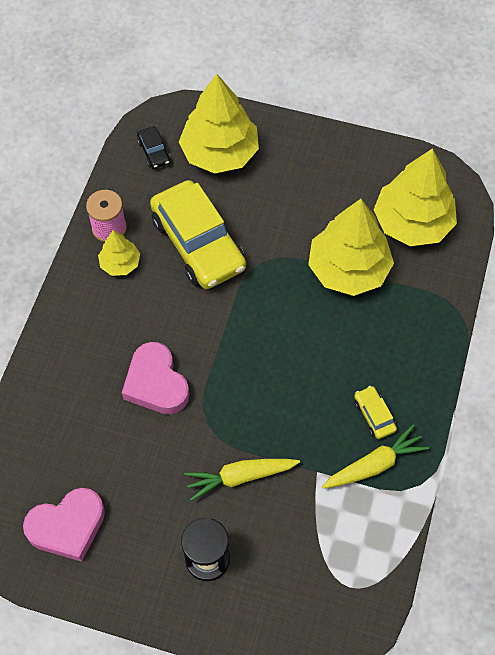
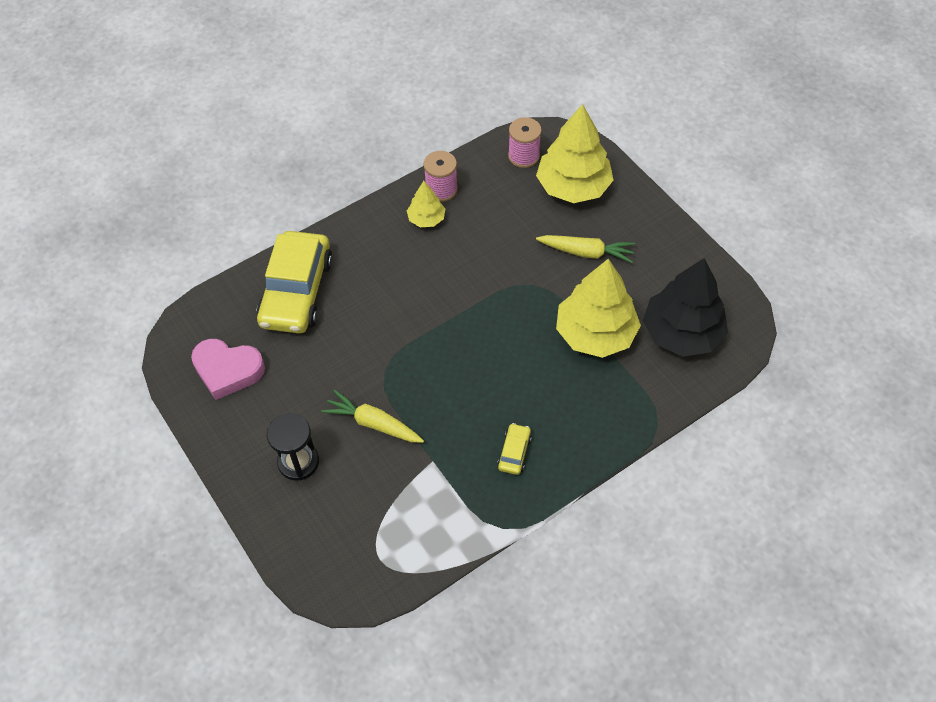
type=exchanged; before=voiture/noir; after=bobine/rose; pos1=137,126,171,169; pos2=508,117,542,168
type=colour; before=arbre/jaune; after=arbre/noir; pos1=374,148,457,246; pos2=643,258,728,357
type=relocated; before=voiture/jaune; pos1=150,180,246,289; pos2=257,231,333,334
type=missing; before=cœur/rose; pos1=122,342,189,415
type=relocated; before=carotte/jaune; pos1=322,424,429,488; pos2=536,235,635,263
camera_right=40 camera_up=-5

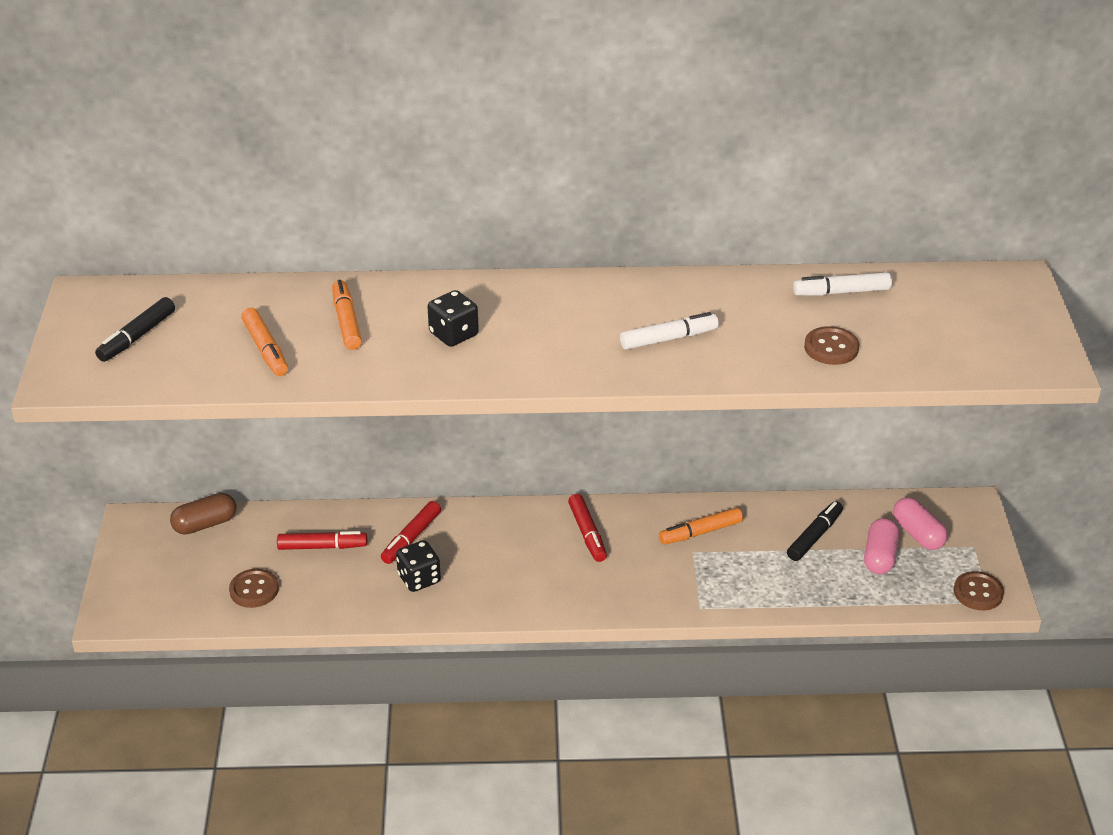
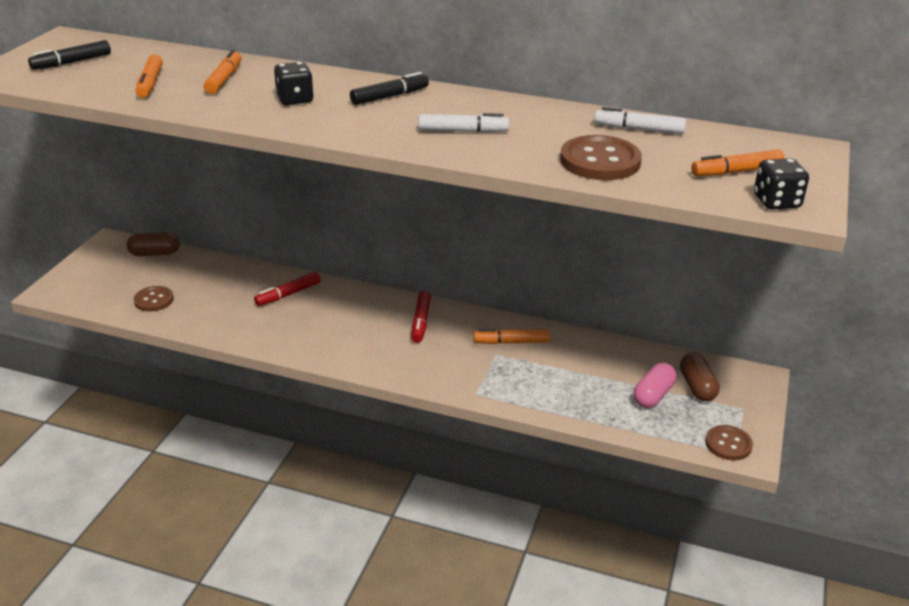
type=size; before=bouton/marron; pos1=804,326,859,365; pos2=560,135,642,180; scale=1.58
type=colour; before=gélule/rose; after=gélule/marron; pos1=893,497,948,550; pos2=680,353,720,401
type=relocated; before=feutre/noir; pos1=787,501,843,561; pos2=350,72,429,105
type=missing; before=feutre/rouge; pos1=277,531,367,550
type=relocated; before=dé/noir; pos1=396,540,441,592; pos2=754,158,809,210
type=appeared; after=feutre/orange; pos2=691,150,785,176
camera_right=20 camera_up=-5

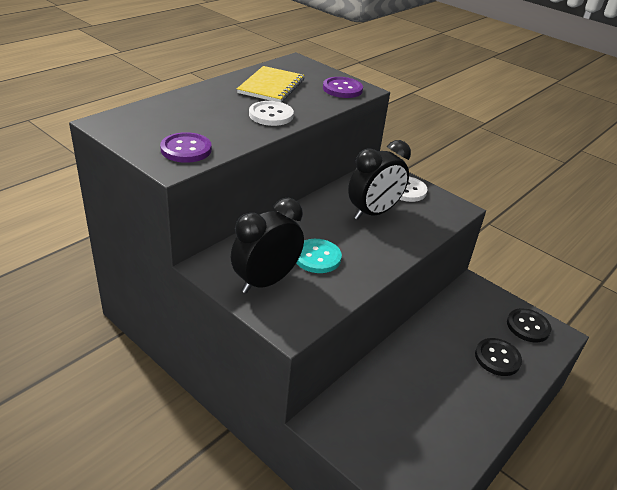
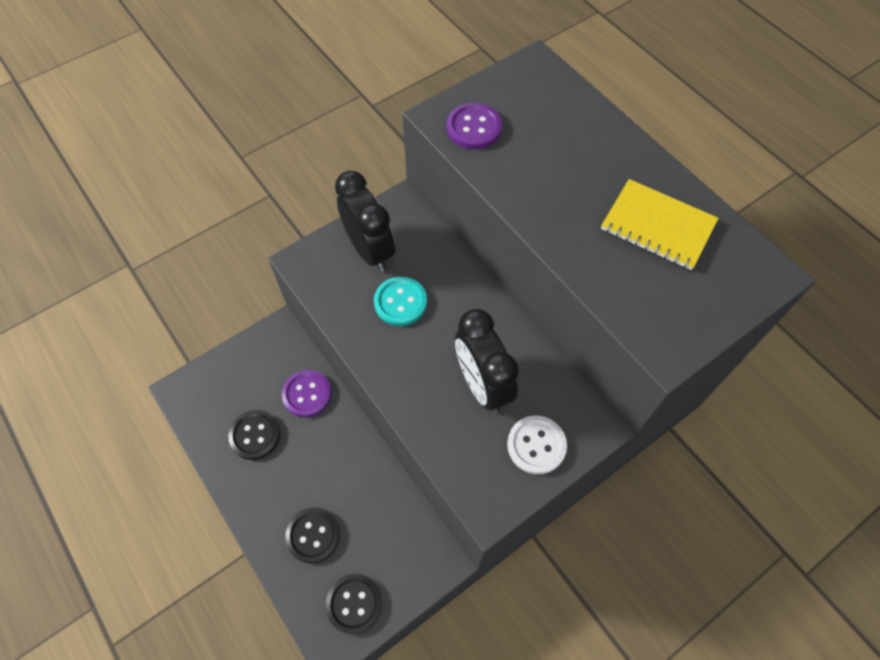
type=relocated; before=bouton/violet; pos1=323,77,363,98; pos2=282,370,331,417
type=missing; before=bouton/blanc; pos1=249,101,294,126
type=appeared; after=bouton/noir; pos2=228,410,280,460
camera_right=105 camera_up=25

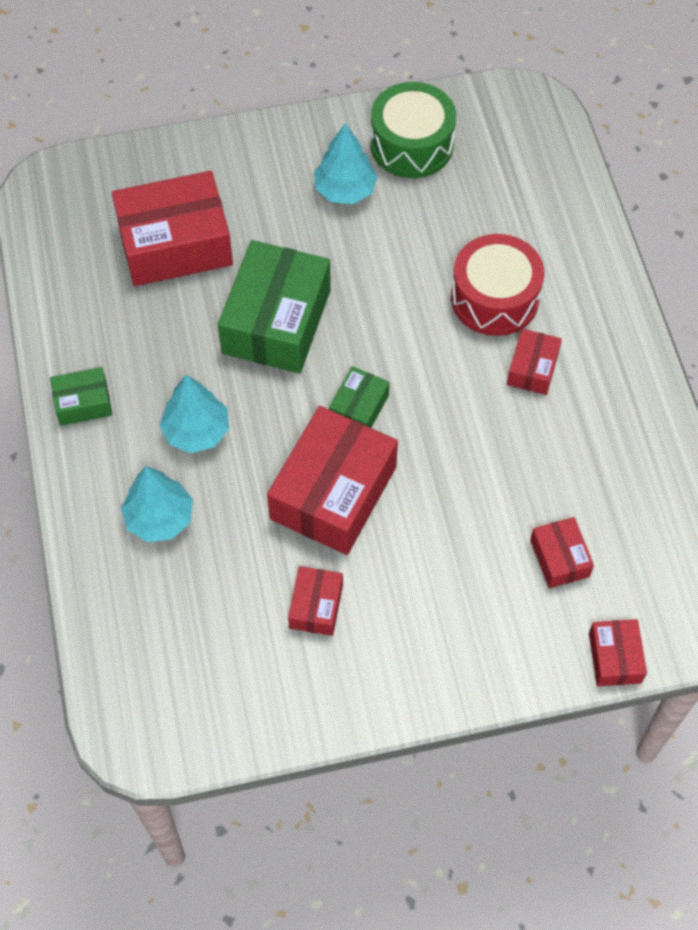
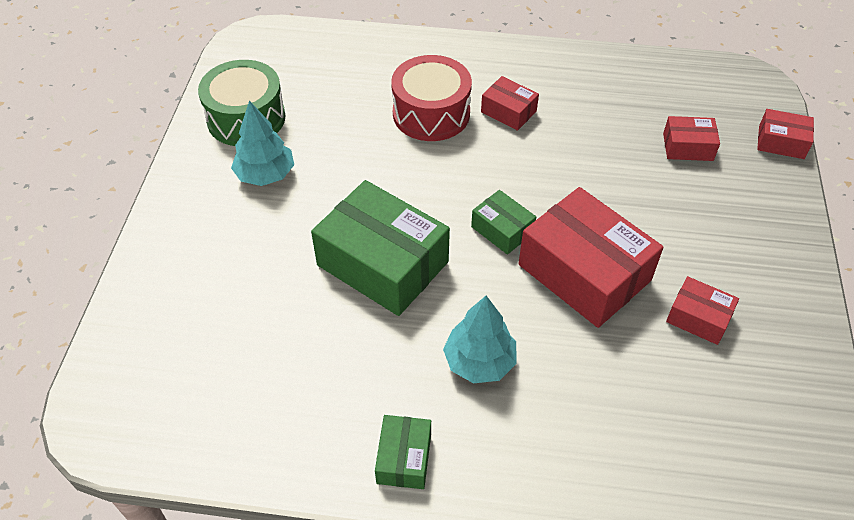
type=missing; before=boîte/rouge; pos1=112,171,233,286
type=missing; before=arbre/turquoise; pos1=121,466,193,542
camera_right=-70 camera_up=-10

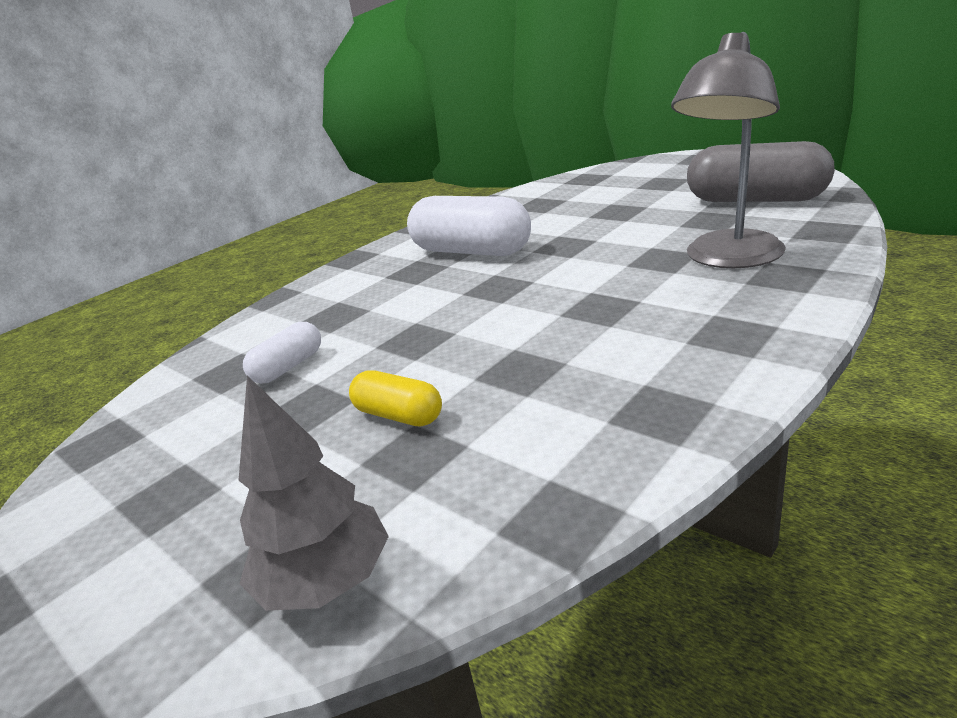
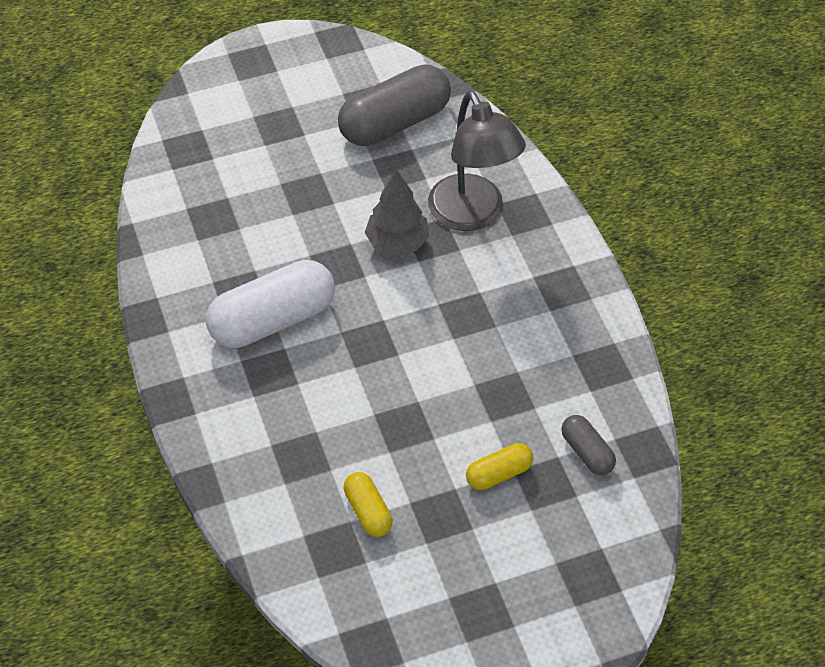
type=colour; before=gélule/blanc; after=gélule/jaune; pos1=243,322,321,383; pos2=344,472,393,537
type=relocated; before=arbre/gris; pos1=238,376,389,611; pos2=364,170,429,256
type=appeared; after=gélule/gris; pos2=561,415,616,475
camera_right=-65 camera_up=25

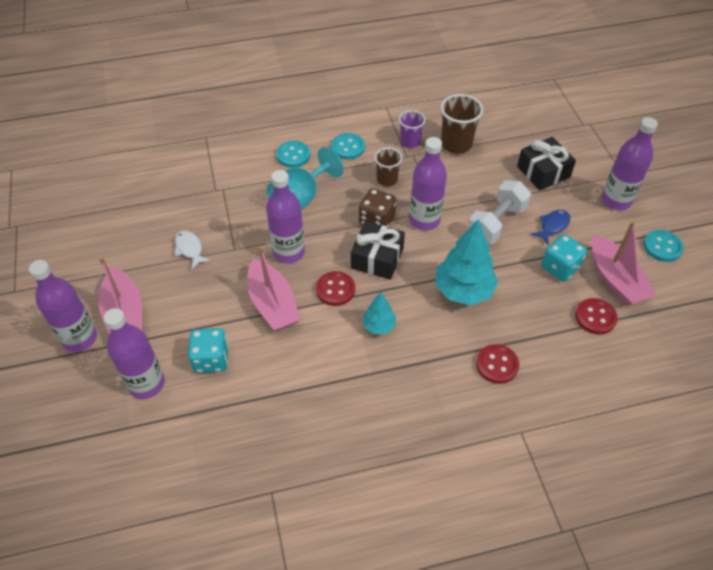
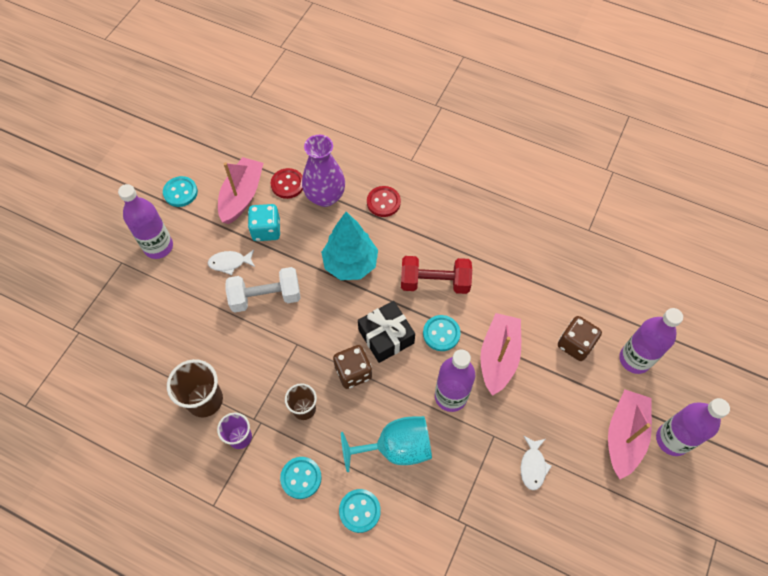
type=missing; before=bouteille/violet; pos1=409,137,447,230
type=missing; before=cadeau/noir; pos1=517,137,576,190
type=colour; before=poisson/bleu; after=poisson/blanc; pos1=531,210,570,244; pos2=208,250,255,275
type=colour; before=bouton/rouge; after=bouton/turquoise; pos1=316,271,355,306; pos2=423,315,461,351
type=exchanged; before=arbre/turquoise; after=haltère/rouge; pos1=362,292,396,334; pos2=401,256,472,294
type=colour; before=dé/turquoise; after=dé/marron; pos1=188,328,229,373; pos2=558,316,602,361
type=appeared; after=vase/violet; pos2=302,135,345,207
camera_right=-140 camera_up=10

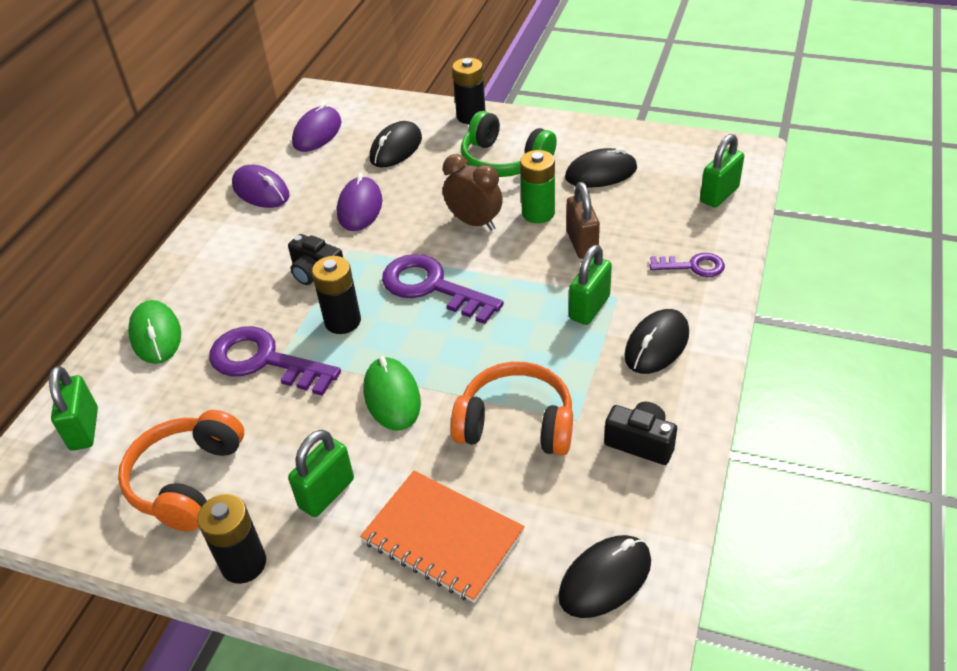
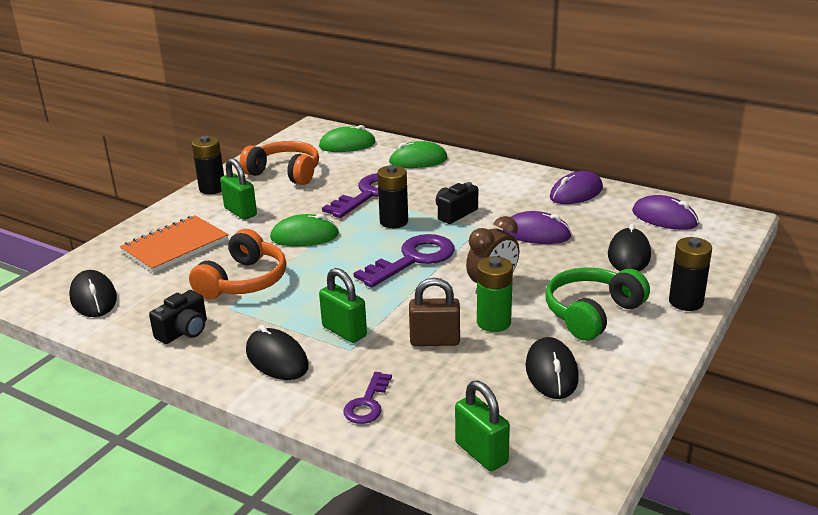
type=spun; before=souris/noir; pos1=370,121,422,168; pos2=608,224,651,271; turn=60
type=exchanged; before=cadenas/vert; after=souris/vert; pos1=49,366,98,451; pos2=319,125,376,152
camera_right=100 camera_up=-15

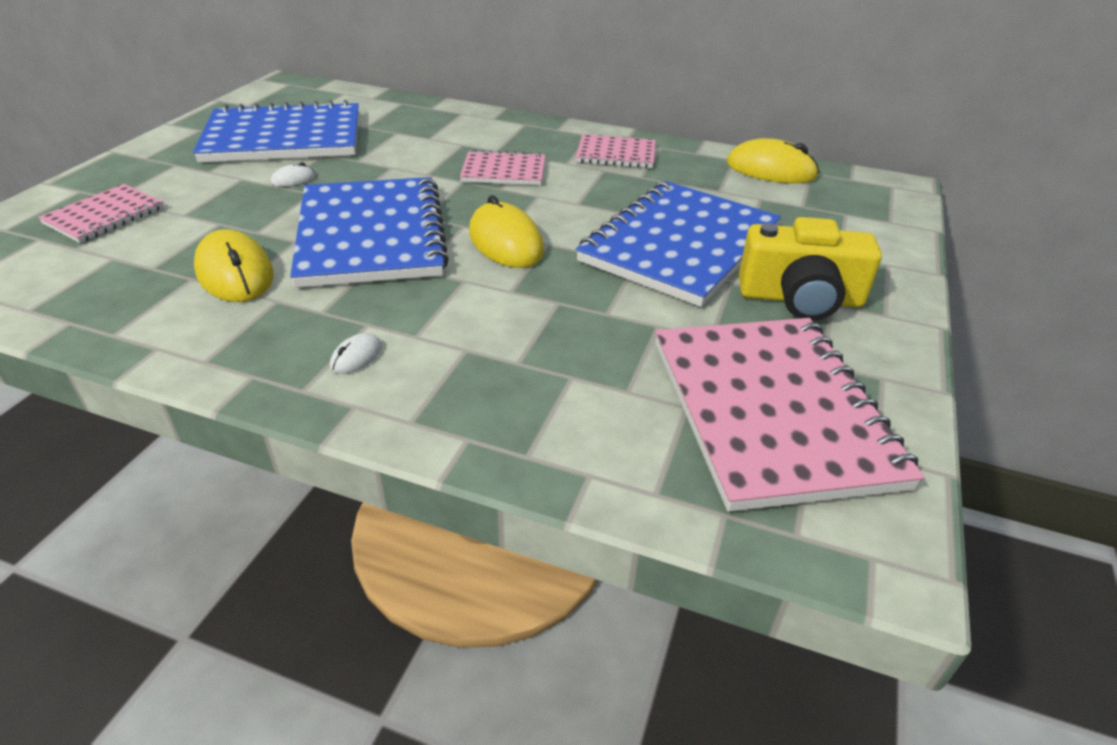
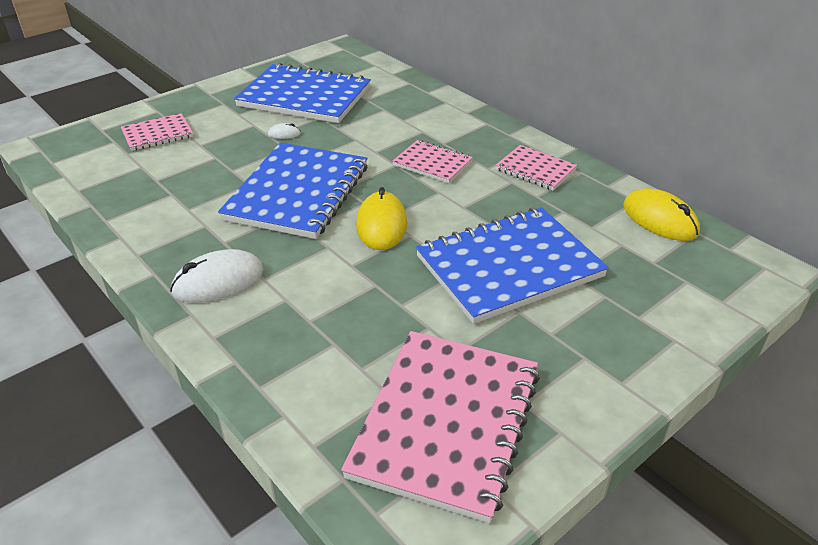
type=missing; before=appareil photo/jaune; pos1=739,217,882,321
type=missing; before=souris/jaune; pos1=194,229,274,302
type=size; before=souris/blanc; pos1=330,333,382,374; pos2=170,249,264,303; scale=2.17
camera_right=30 camera_up=0

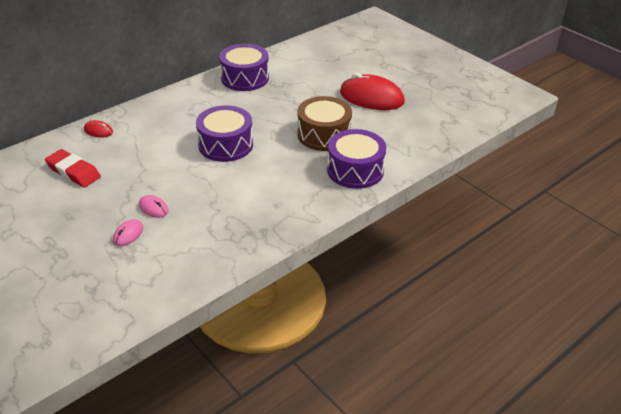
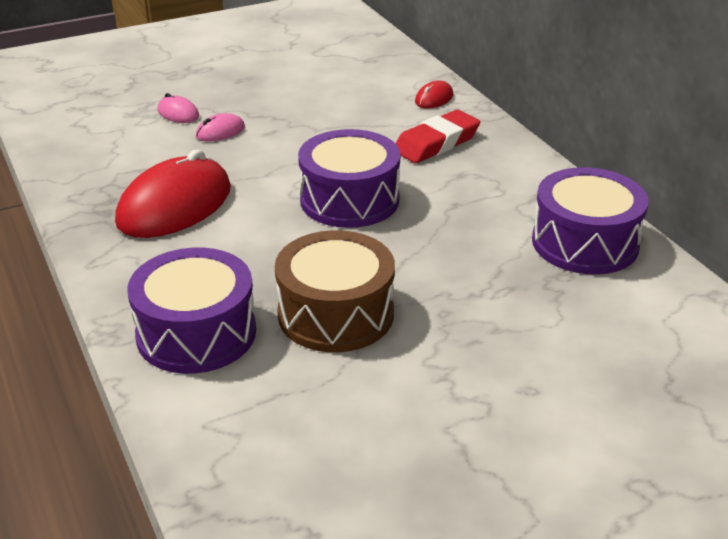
type=relocated; before=souris/rouge; pos1=340,73,405,110; pos2=115,149,231,238
type=relocated; before=gomme/rouge; pos1=45,149,101,188; pos2=396,110,480,163
camera_right=105 camera_up=-5

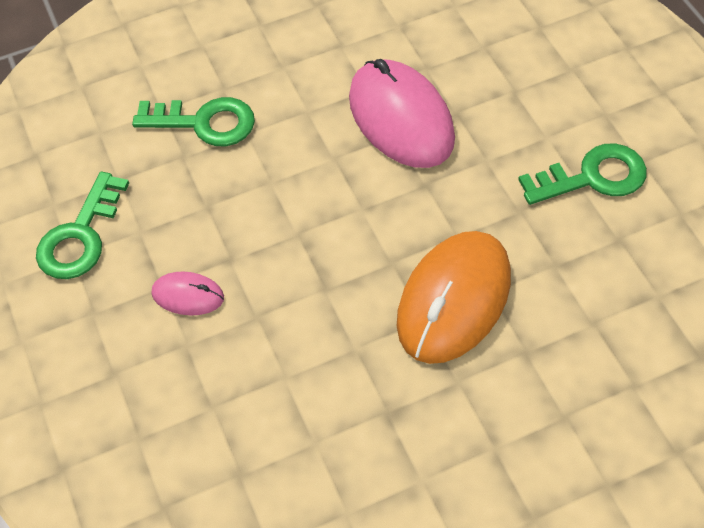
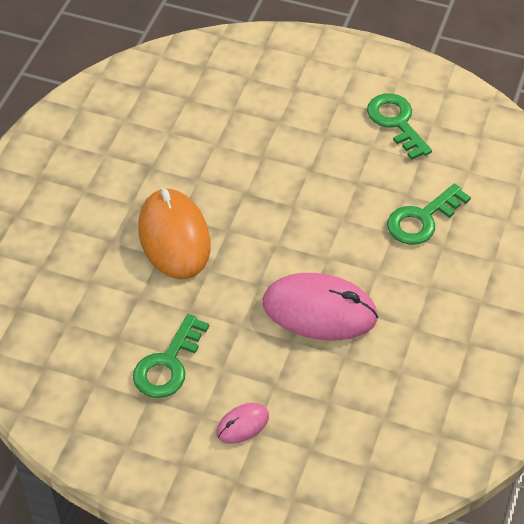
type=relocated; before=souris/rose; pos1=152,271,224,315; pos2=217,403,269,444
camera_right=130 camera_up=-5

